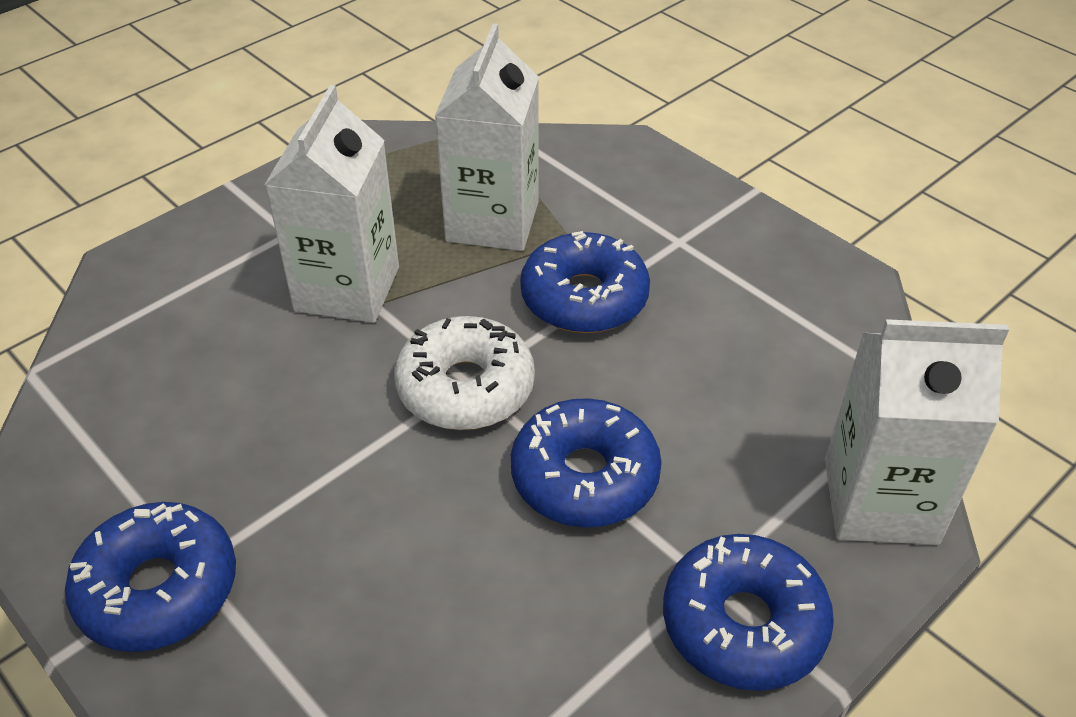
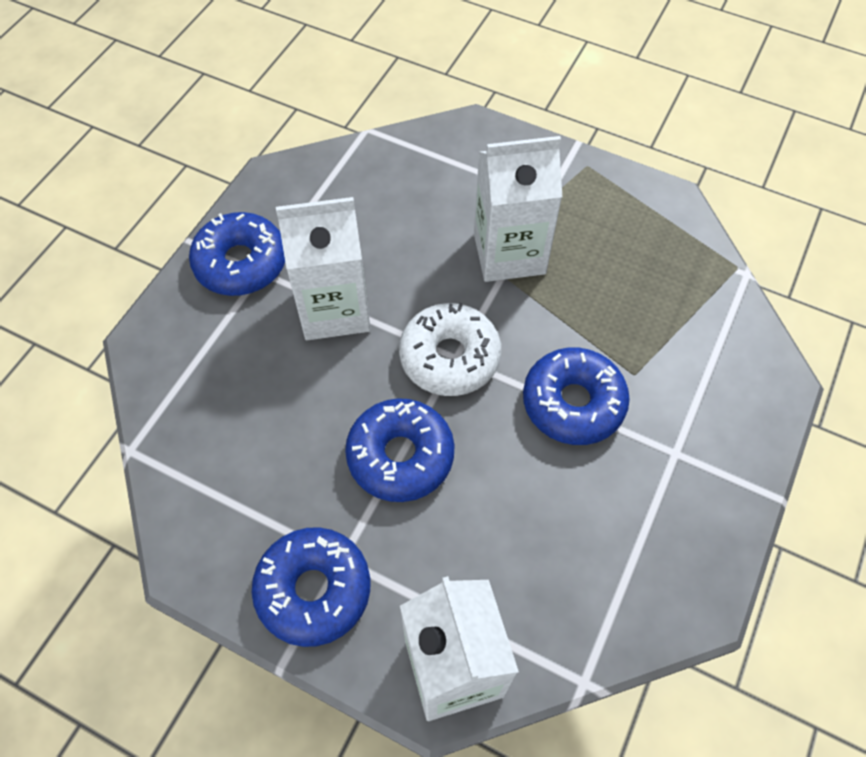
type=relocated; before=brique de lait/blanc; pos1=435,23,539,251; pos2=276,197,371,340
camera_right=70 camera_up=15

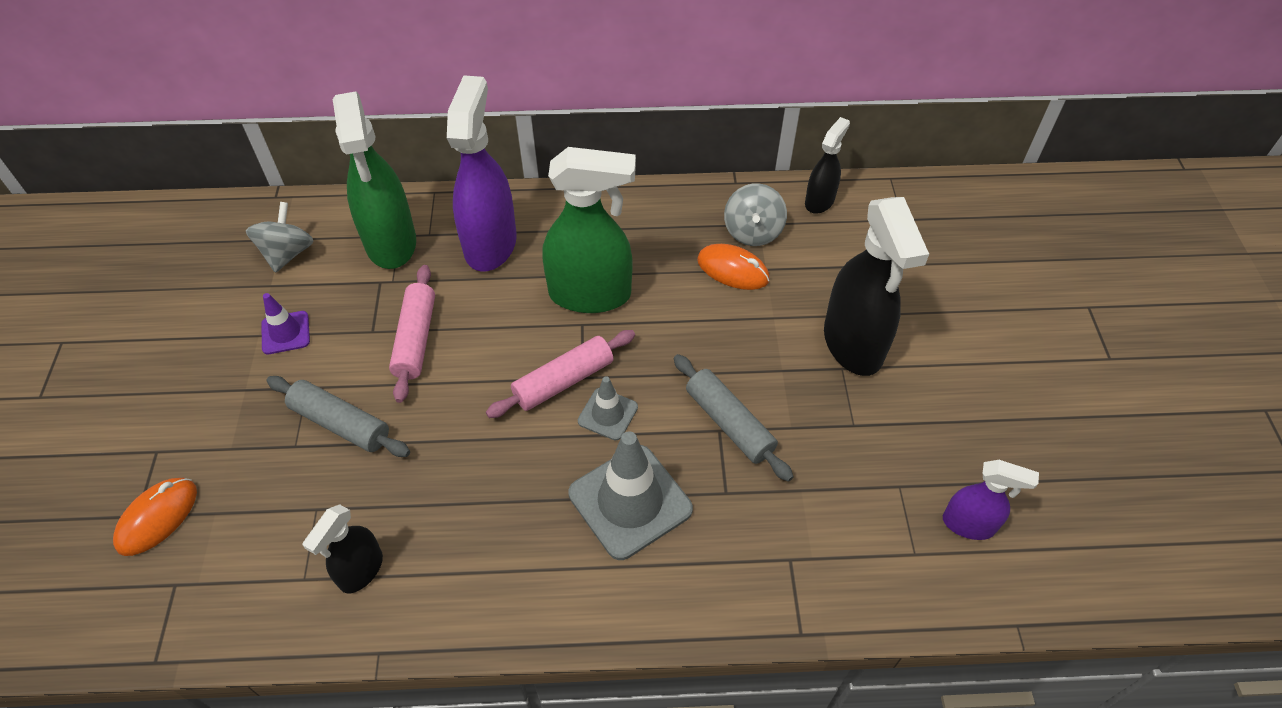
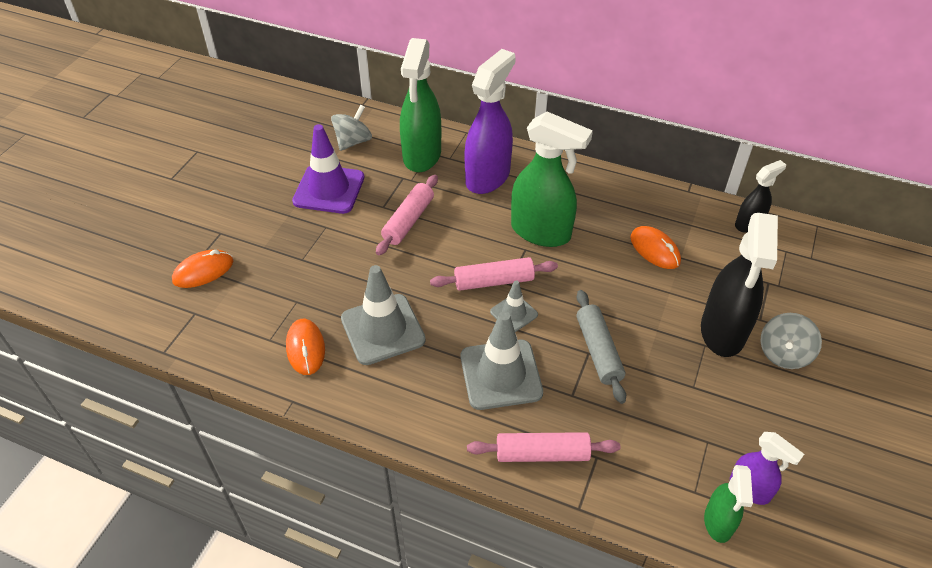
type=relocated; before=toupie/gris; pos1=724,183,787,246; pos2=760,313,822,369
type=size; before=cône de chantier/violet; pos1=261,293,310,354; pos2=292,124,364,214; scale=1.88
type=missing; before=rouleau à pâtisserie/gris; pos1=267,376,410,457
type=exchanged; before=vaporisateur/noir; after=souris/orange; pos1=302,504,383,593; pos2=286,319,325,375
type=appeared; after=cône de chantier/gris; pos2=341,265,426,365
type=appeared; after=rouleau à pâtisserie/rose; pos2=467,432,620,462
type=appeared; after=vaporisateur/vert; pos2=704,465,753,543
camera_right=25 camera_up=-5

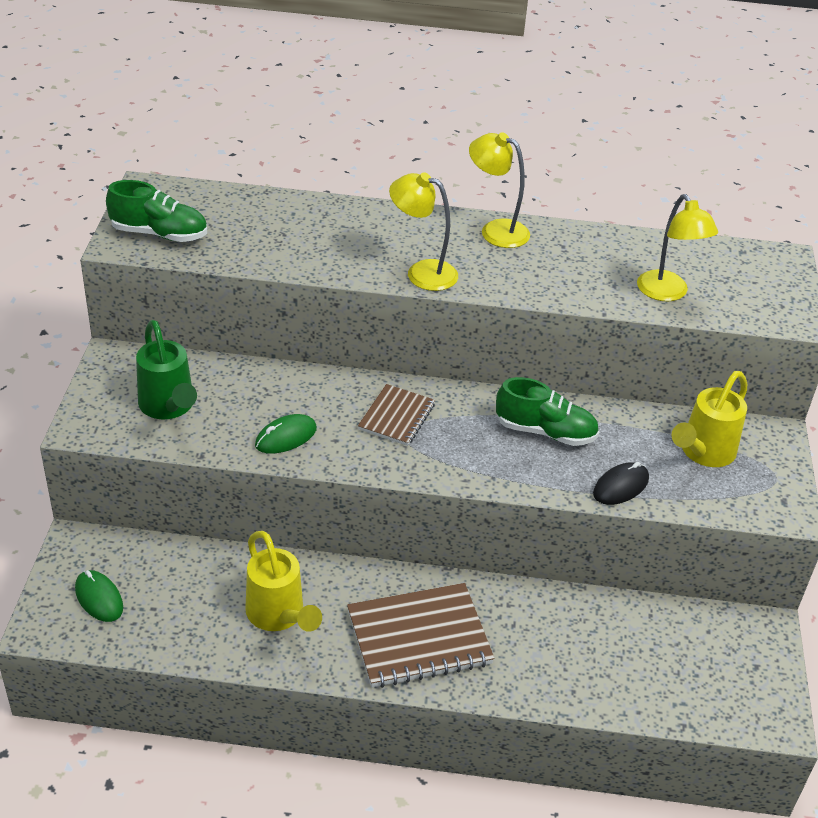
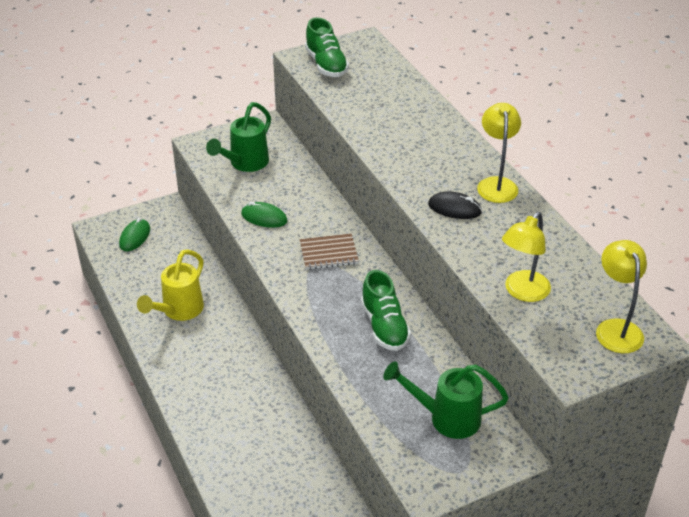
type=relocated; before=lampe/jaune; pos1=389,172,458,291; pos2=596,240,647,353
type=colour; before=arrosoir/jaune; after=arrosoir/vert; pos1=671,371,747,467; pos2=383,361,509,439
type=relocated; before=souris/noir; pos1=593,462,649,505; pos2=428,191,482,219
type=missing; before=carnet/marron; pos1=347,583,495,688
camera_right=60 camera_up=0

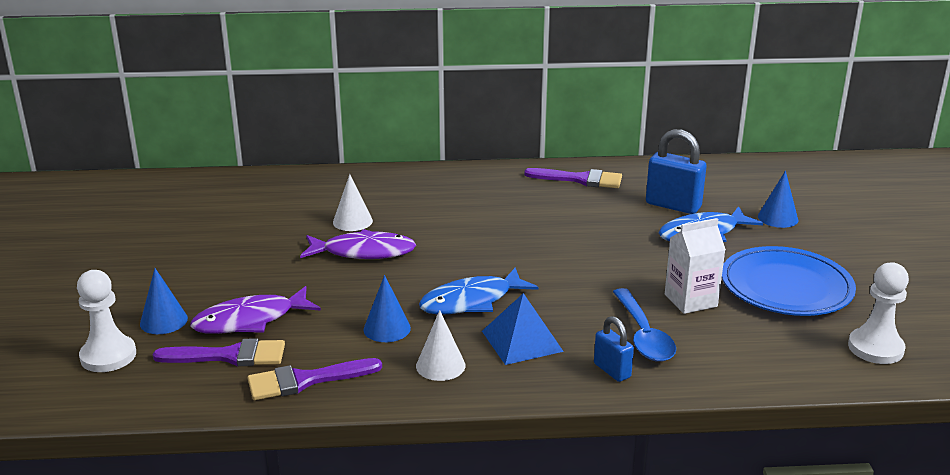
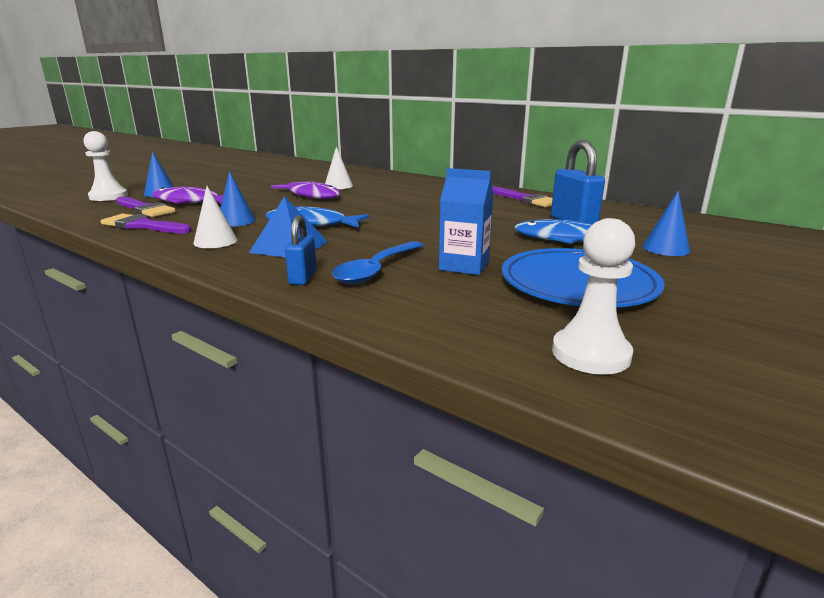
type=colour; before=brique de lait/blanc; after=brique de lait/bleu; pos1=665,218,726,314; pos2=439,168,494,275
camera_right=40 camera_up=-5

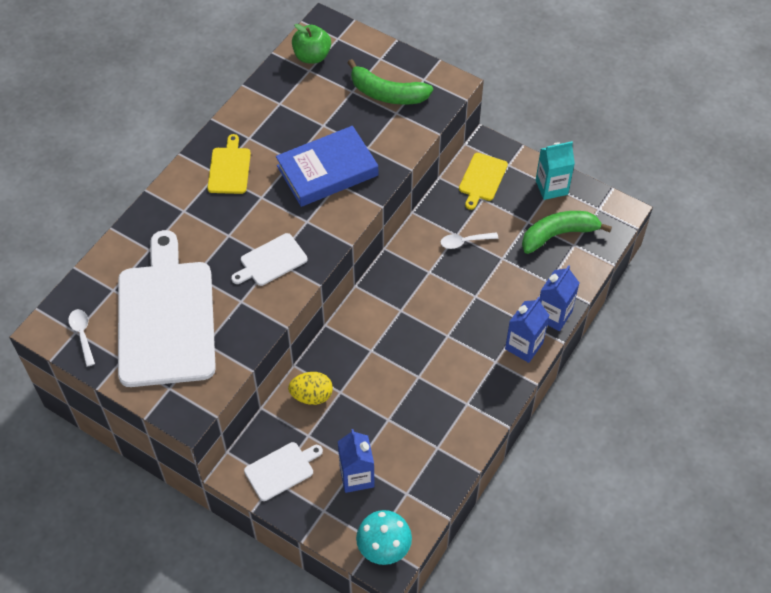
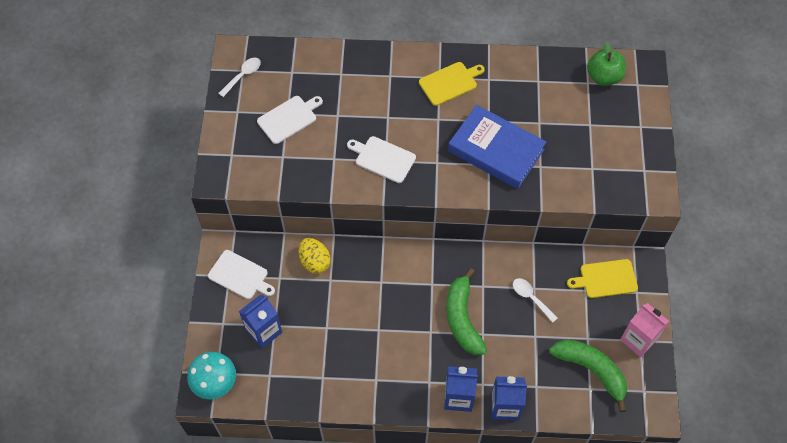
type=relocated; before=banane/vert; pos1=348,59,433,105; pos2=446,268,487,355
type=colour; before=brique de lait/turquoise; after=brique de lait/rose; pos1=536,141,575,200; pos2=620,303,670,357
type=size; before=planche à découper/blanc; pos1=118,230,216,387; pos2=257,96,323,144; scale=0.44
camera_right=60 camera_up=5

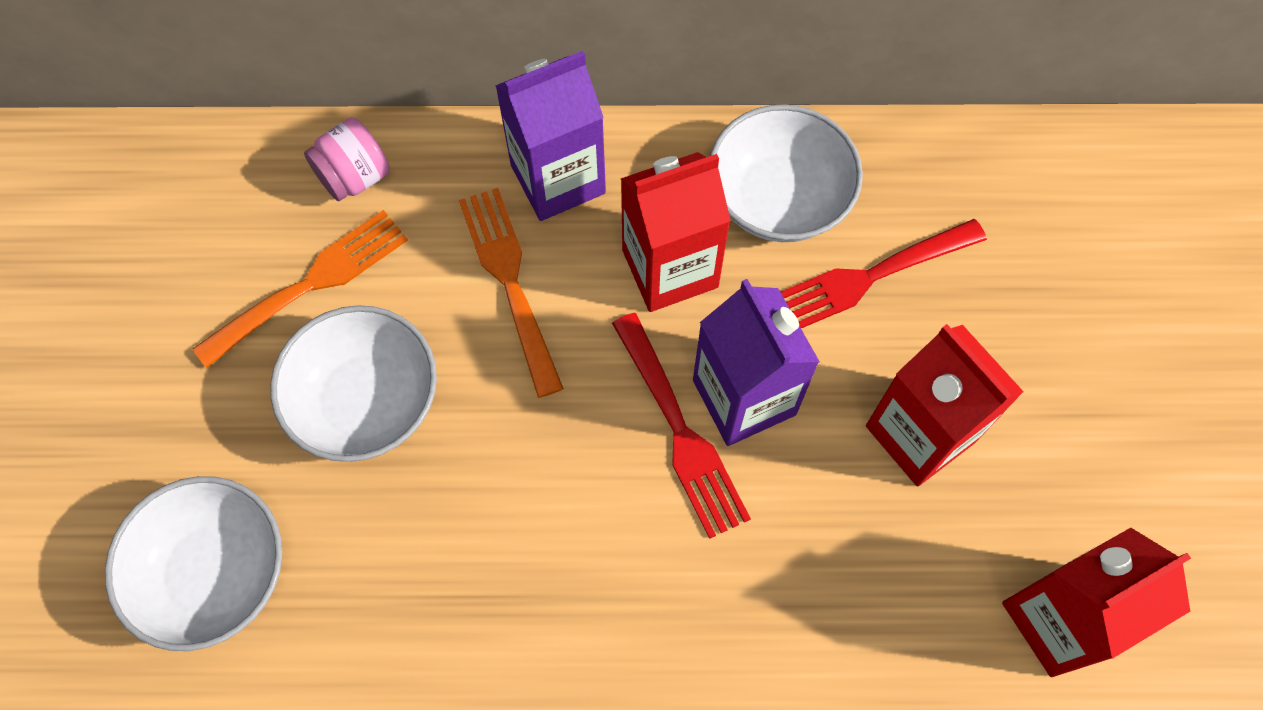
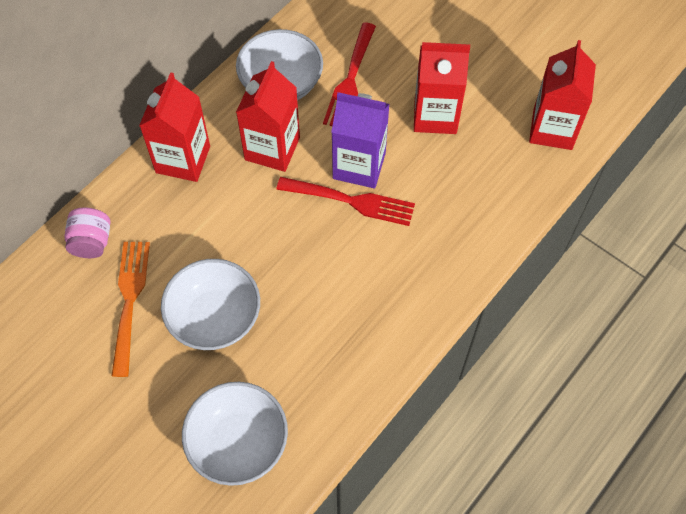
type=colour; before=brique de lait/violet; after=brique de lait/rouge; pos1=495,51,606,221; pos2=139,72,210,182
type=missing; before=fourchette/orange; pos1=459,188,564,398
camera_right=-50 camera_up=-5

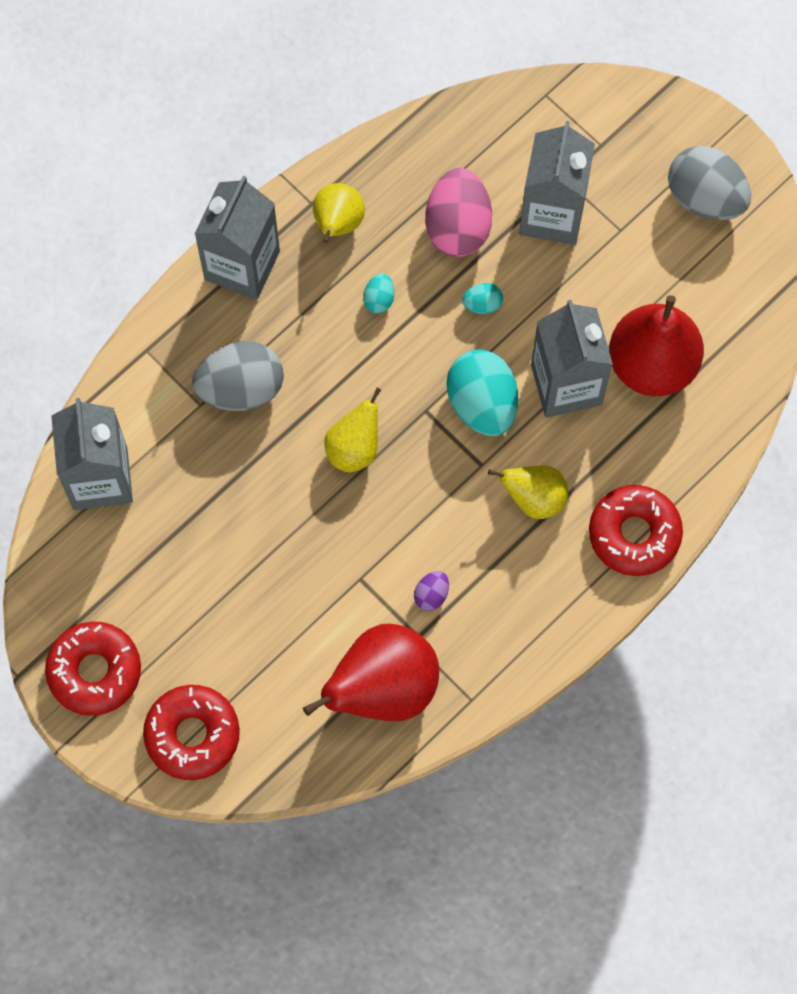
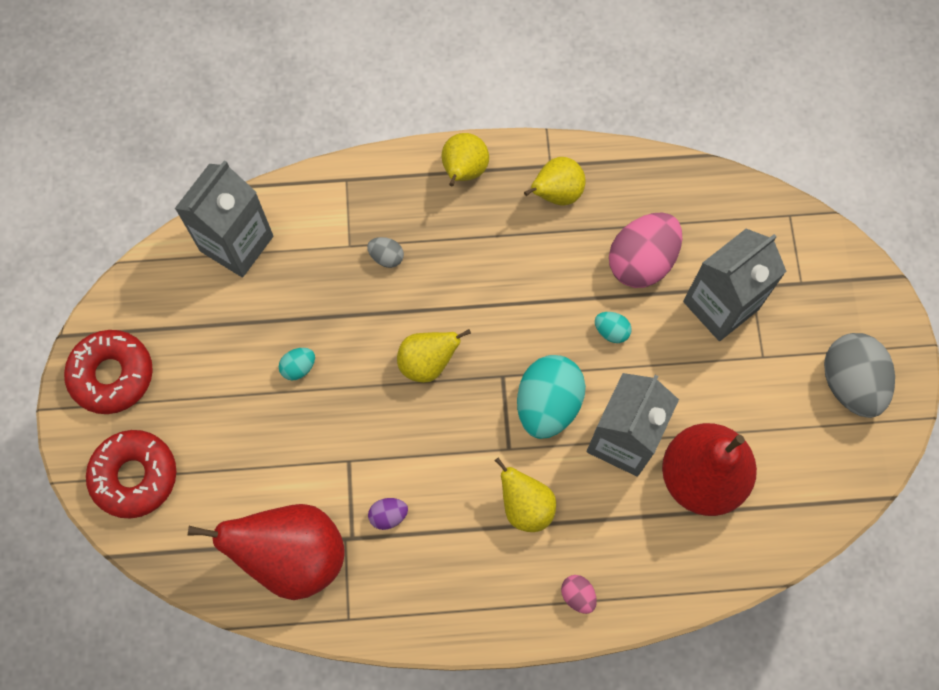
type=exchanged; before=brique de lait/gris; after=poire/jaune; pos1=195,176,280,300; pos2=442,133,489,186
type=relocated; before=œuf/turquoise; pos1=363,273,394,314; pos2=279,348,315,381
type=size; before=œuf/gris; pos1=192,341,284,411; pos2=367,237,404,268; scale=0.46
type=exchanged; before=beignet/rouge; after=œuf/rose; pos1=589,485,683,576; pos2=561,575,597,614
camera_right=40 camera_up=0

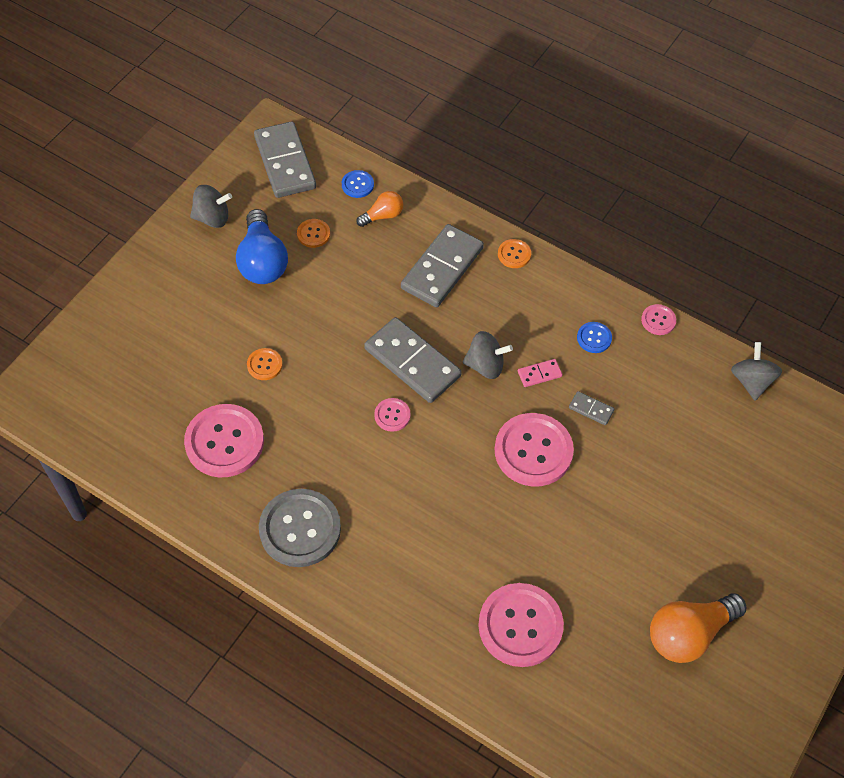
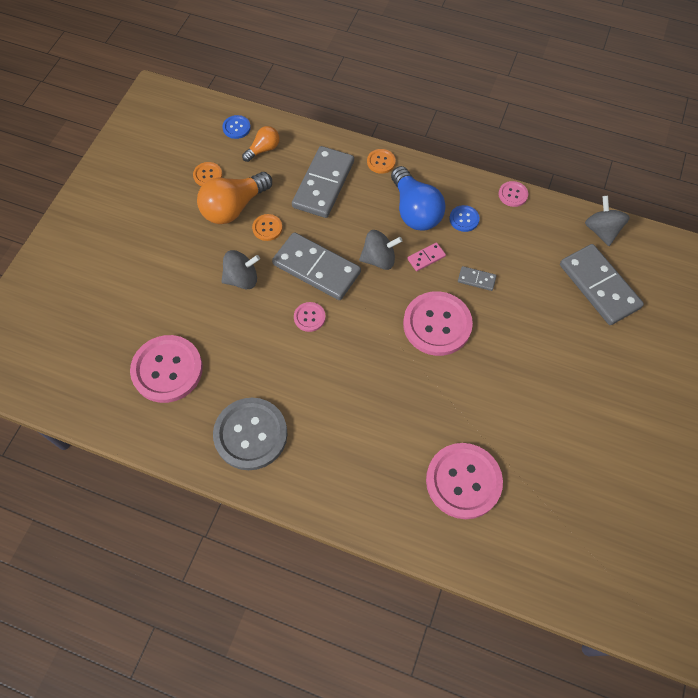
type=relocated; before=domino/gris; pos1=254,121,316,198; pos2=560,244,644,325
type=relocated; before=toupie/gris; pos1=190,185,232,228; pos2=221,250,260,289
type=relocated; before=ampoule/bleu; pos1=236,209,288,284; pos2=391,166,446,231
type=relocated; before=bouton/orange; pos1=247,348,283,380; pos2=252,214,282,241
type=relocated; before=ampoule/orange; pos1=650,593,746,663; pos2=197,172,272,224
camera_right=-10 camera_up=5

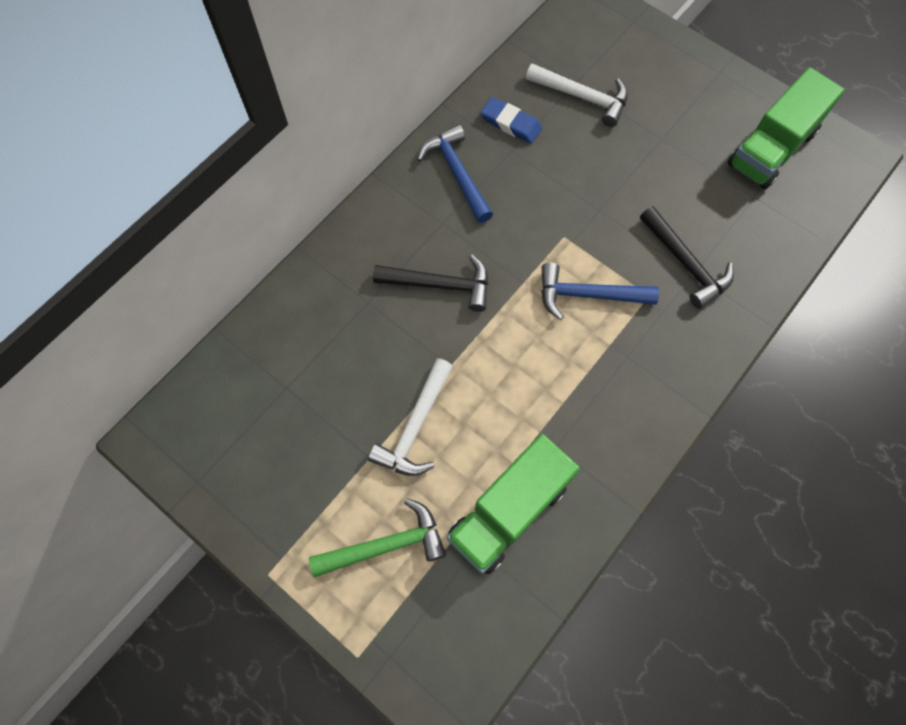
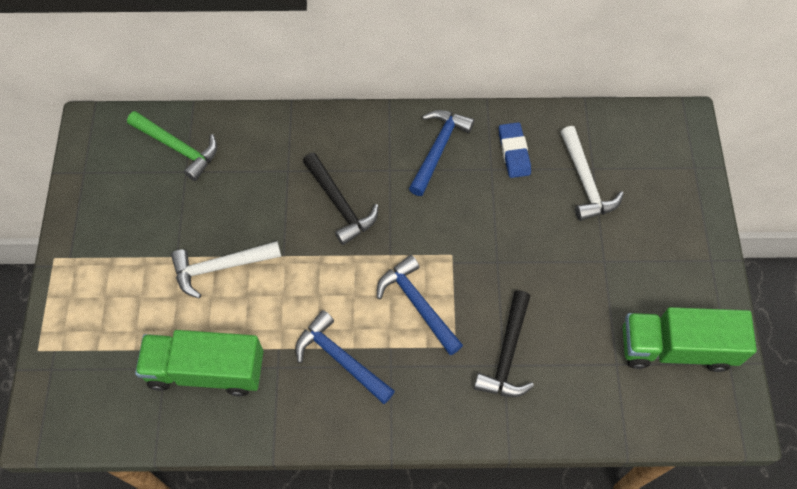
type=relocated; before=marteau/vert; pos1=309,498,446,577; pos2=127,111,217,181
type=appeared; after=marteau/bleu; pos2=295,310,395,404
camera_right=50 camera_up=-5

